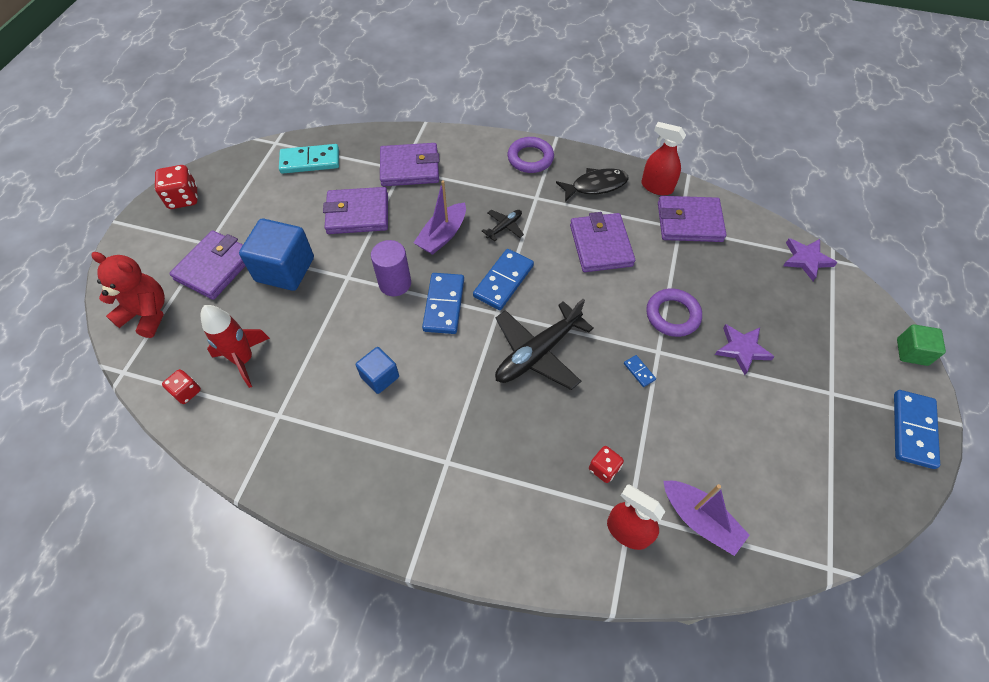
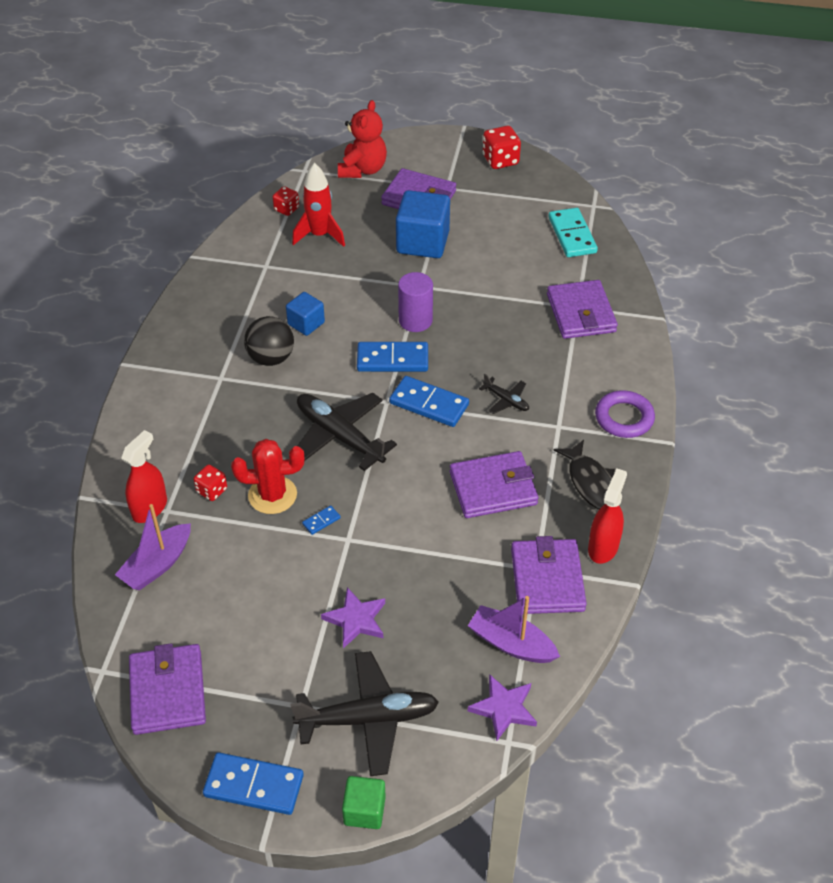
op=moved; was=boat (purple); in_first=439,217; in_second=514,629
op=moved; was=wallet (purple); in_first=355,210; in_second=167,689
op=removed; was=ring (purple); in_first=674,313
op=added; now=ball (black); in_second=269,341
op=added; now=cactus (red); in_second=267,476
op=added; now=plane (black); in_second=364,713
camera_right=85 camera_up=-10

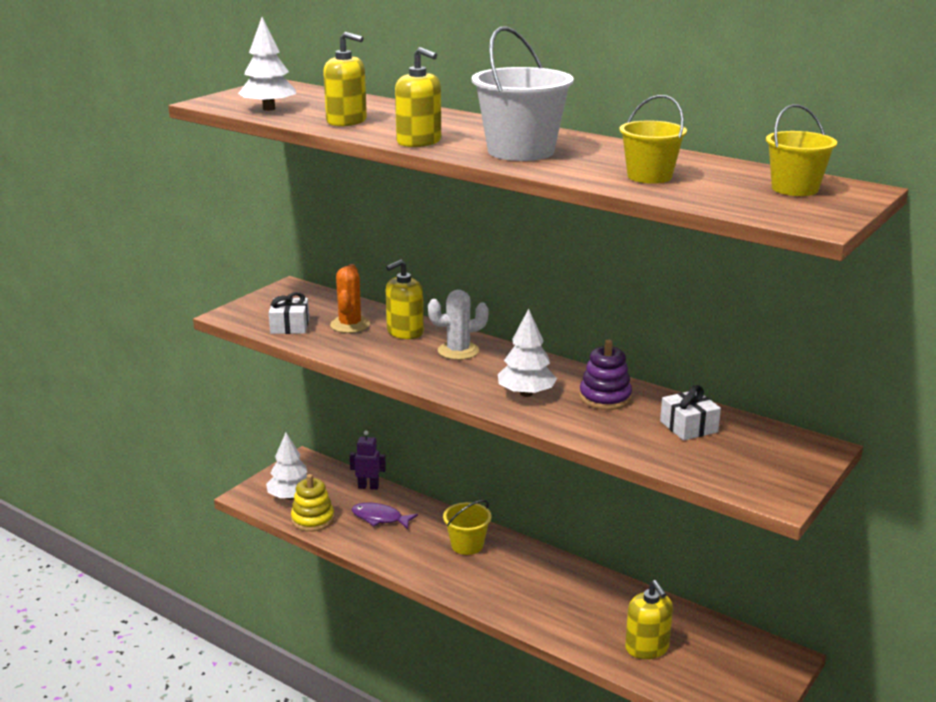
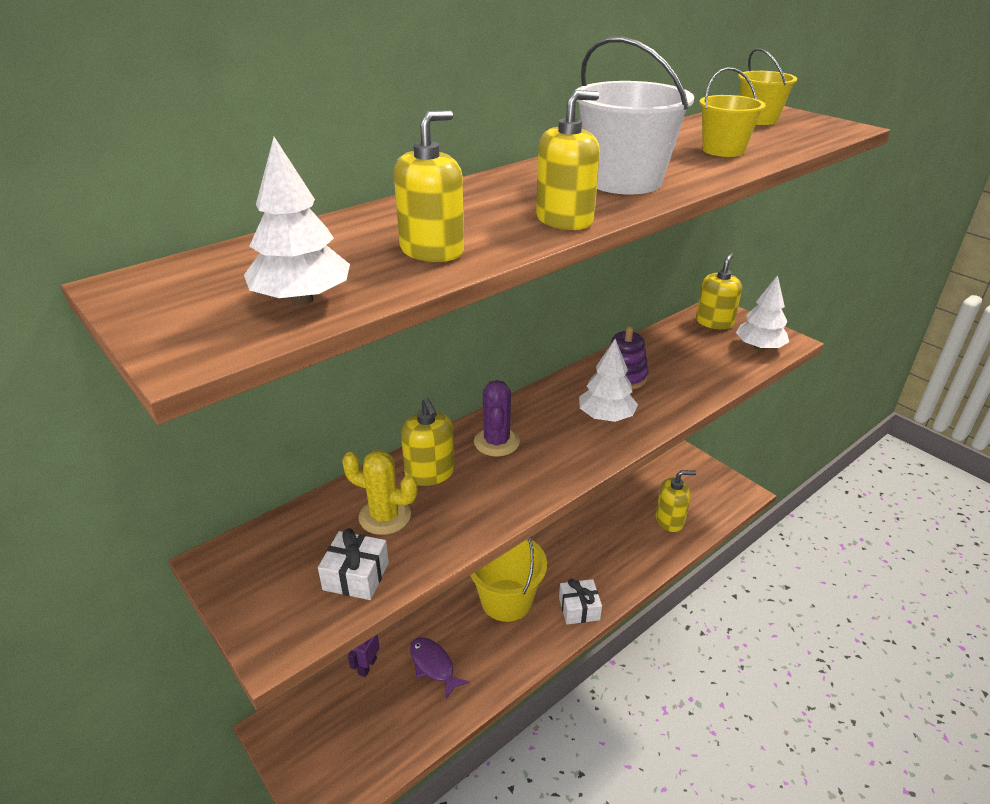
op=recoloured; was=cactus (orange); now=cactus (yellow); in_first=350,298; in_second=380,492
op=recoloured; was=cactus (white); now=cactus (purple); in_first=458,325; in_second=497,418
op=moved; was=gift (white); in_first=690,413; in_second=580,602
op=moved; was=tree (white); in_first=286,466; in_second=762,312
op=removed; was=stacking toy (yellow); in_first=312,503
op=resized; was=bucket (yellow); in_first=467,527; in_second=508,579; ratio=1.62
op=turned; was=fish (purple); in_first=385,515; in_second=440,668; clockwise=105
op=added; now=soap dispenser (yellow); in_second=719,291
camera_right=-75 camera_up=10

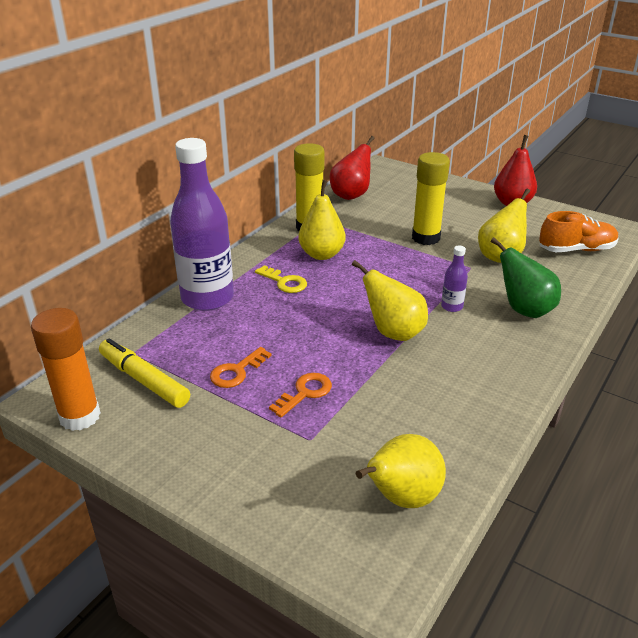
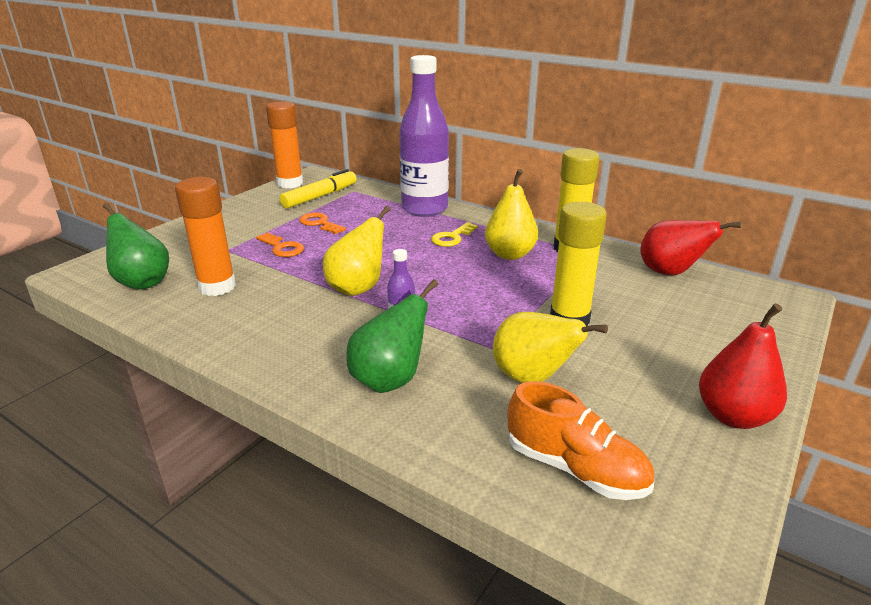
op=turned; was=shoe (orange); in_first=579,231; in_second=580,440; clockwise=-45
op=recoloured; was=pear (yellow); now=pear (green); in_first=401,471; in_second=136,246
op=added; now=glue stick (orange); in_second=205,236
camera_right=90 camera_up=-5

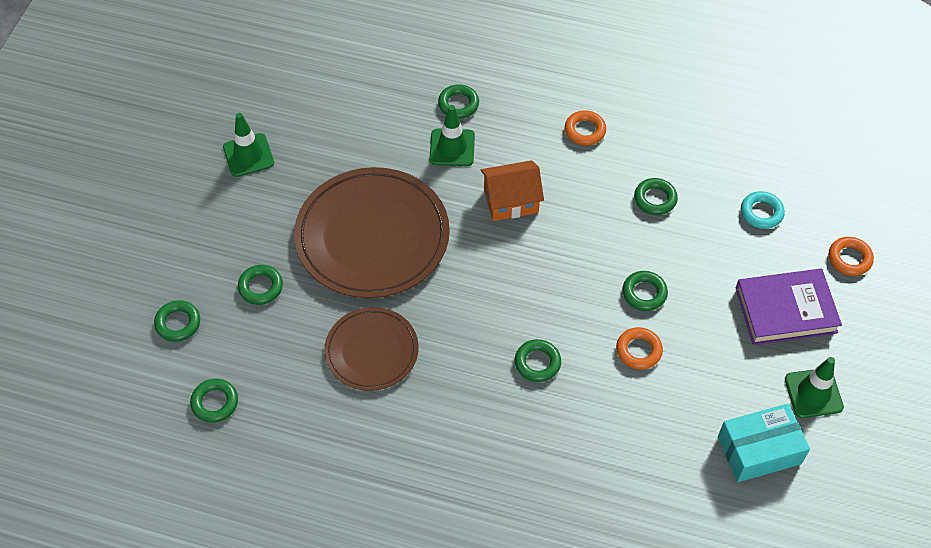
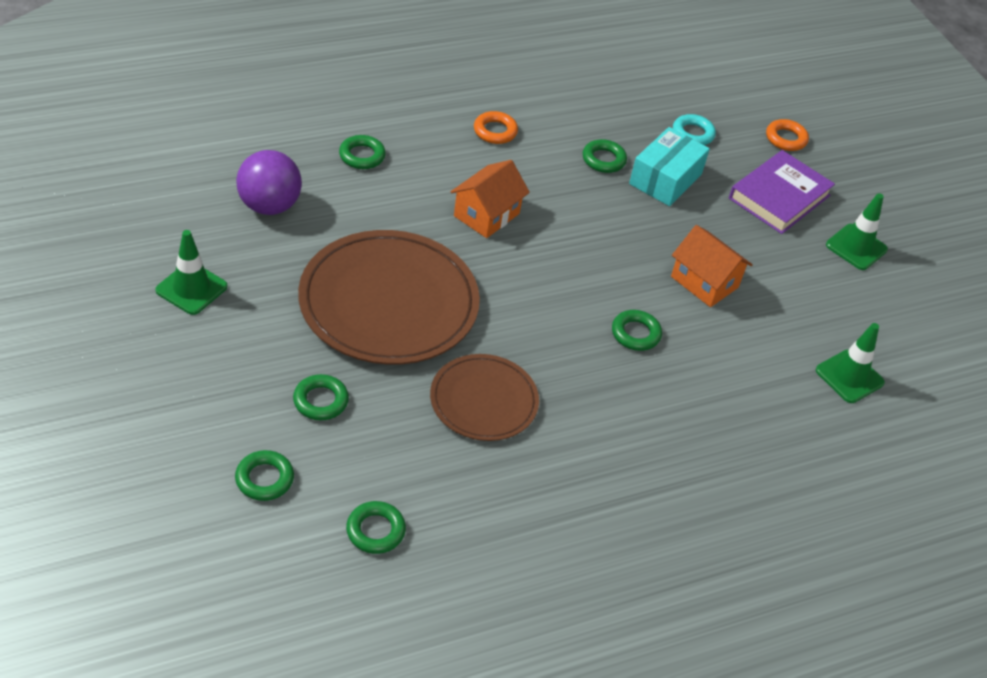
op=moved; was=traffic cone (green); in_first=452,135; in_second=850,363
op=removed; was=ring (green); in_first=645,291
op=replaced; was=ring (orange); now=house (orange); in_first=639,348; in_second=712,266
op=moved; was=box (turquoise); in_first=764,443; in_second=669,166
op=added; now=ball (purple); in_second=269,182
camera_right=-45 camera_up=-10

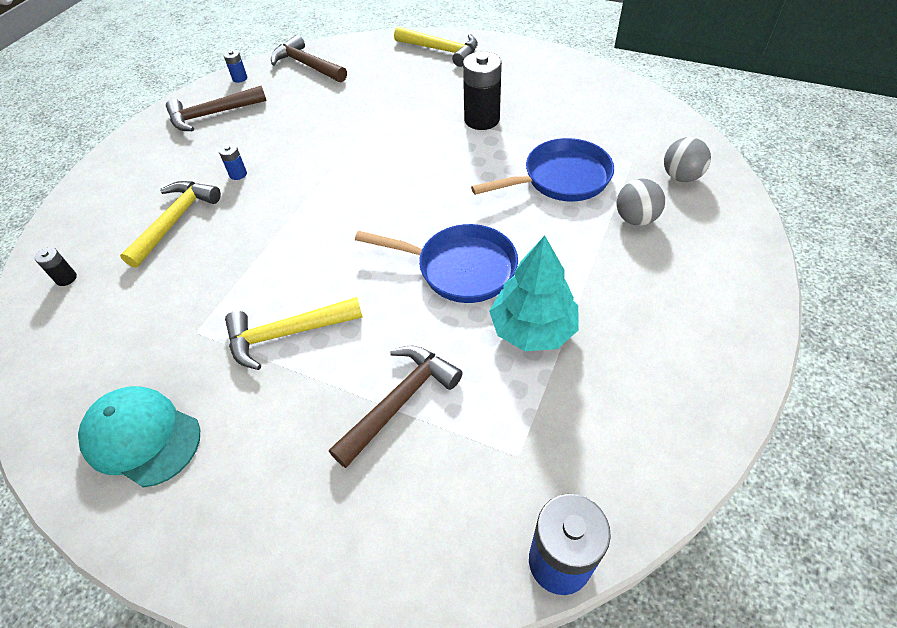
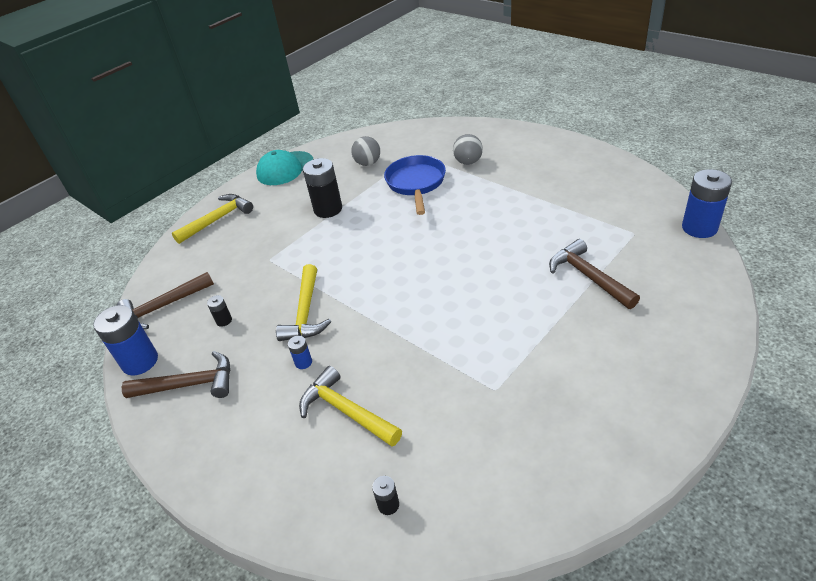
op=resized; was=battery (blue); in_first=235,66; in_second=125,340; ratio=2.14
op=turned; was=hammer (brown); in_first=216,108; in_second=176,374; clockwise=-90
op=moved; was=ball (grey); in_first=687,159; in_second=365,151
op=removed; was=pan (blue); in_first=436,263
op=removed; was=tree (turquoise); in_first=534,293
op=moved; was=hammer (yellow); in_first=294,333; in_second=303,302
op=moved; was=cap (turquoise); in_first=139,437; in_second=284,167
op=added; now=battery (black); in_second=219,311
camera_right=-70 camera_up=-10

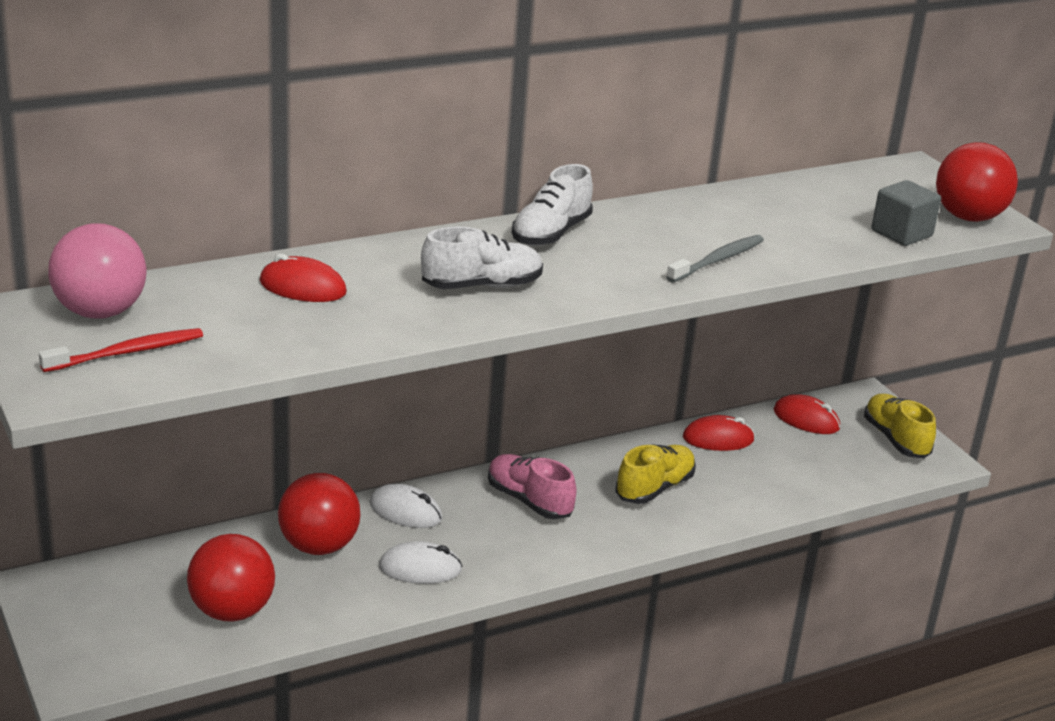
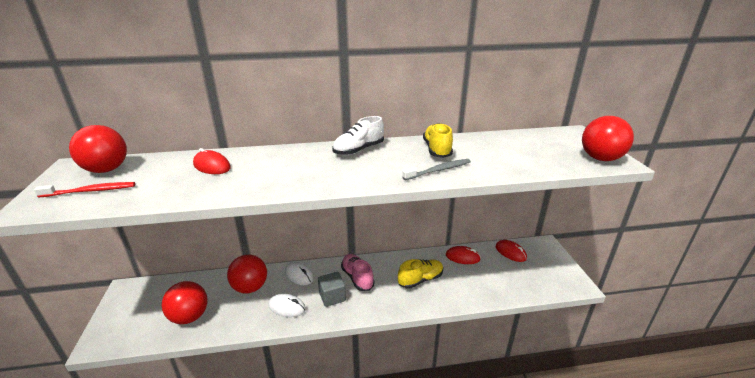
op=moved; was=cube (grey); in_first=906,213; in_second=332,289
op=recoloured; was=ball (pink); now=ball (red); in_first=97,271; in_second=98,149
op=removed; was=shoe (white); in_first=482,257
op=moved; was=shoe (yellow); in_first=900,426; in_second=438,140
camera_right=20 camera_up=0

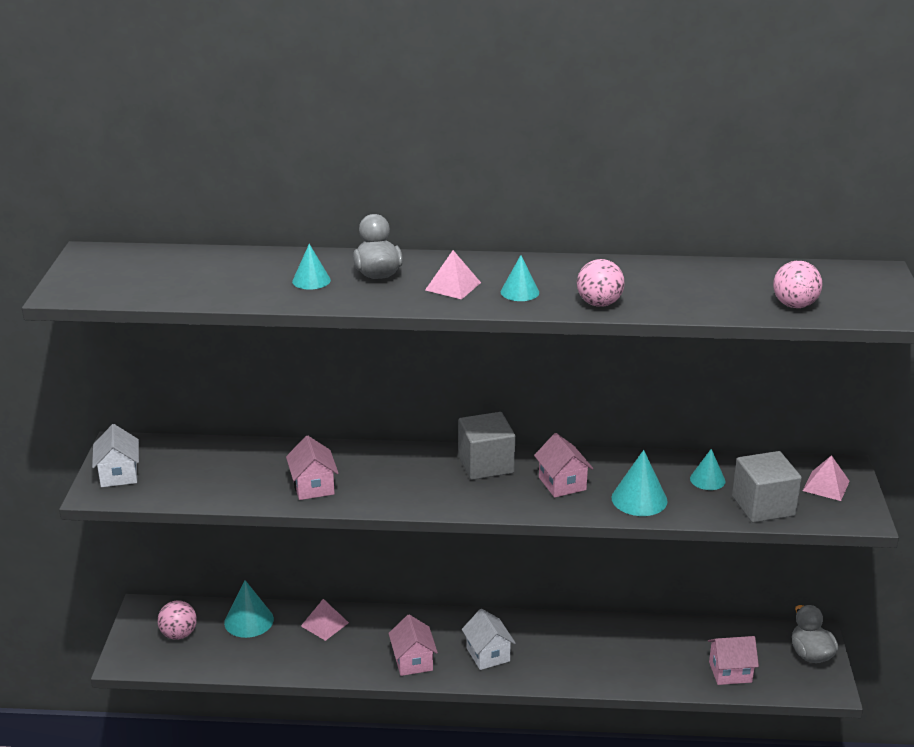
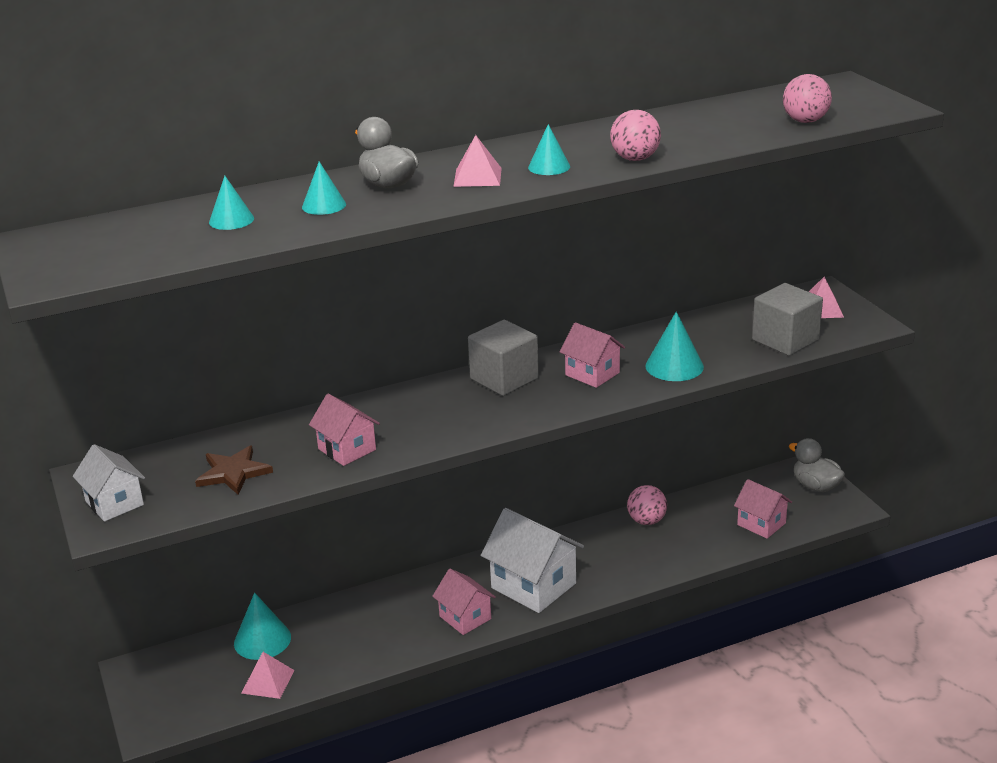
op=moved; was=cone (turquoise); in_first=707,469; in_second=231,203
op=moved; was=pyramid (pink); in_first=325,620; in_second=267,675
op=moved; was=ball (pink); in_first=177,620; in_second=647,505
op=resized; was=house (white); in_first=489,639; in_second=532,560; ratio=1.67
op=turned; was=house (pink); in_first=733,660; in_second=763,509; clockwise=75
op=added; now=star (brown); in_second=234,469
camera_right=-25 camera_up=0

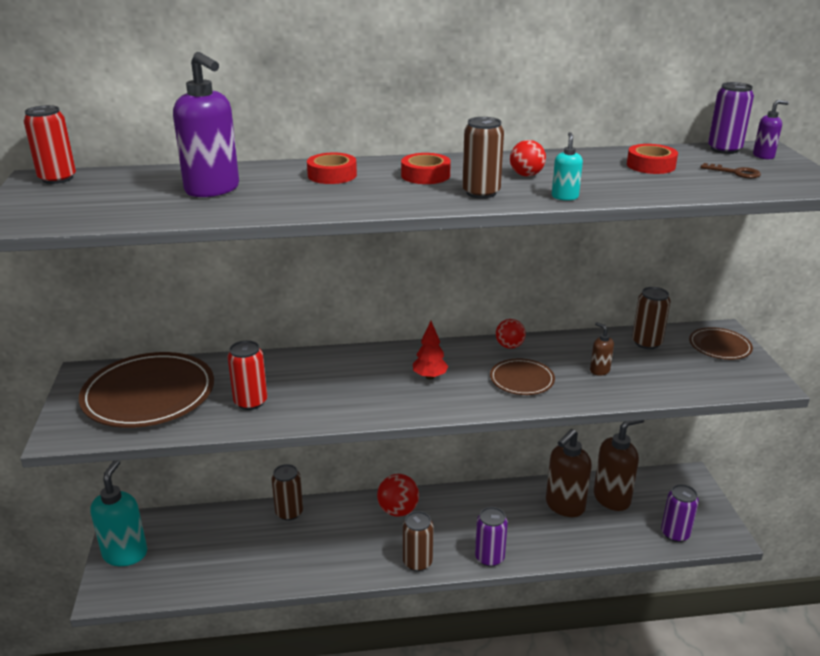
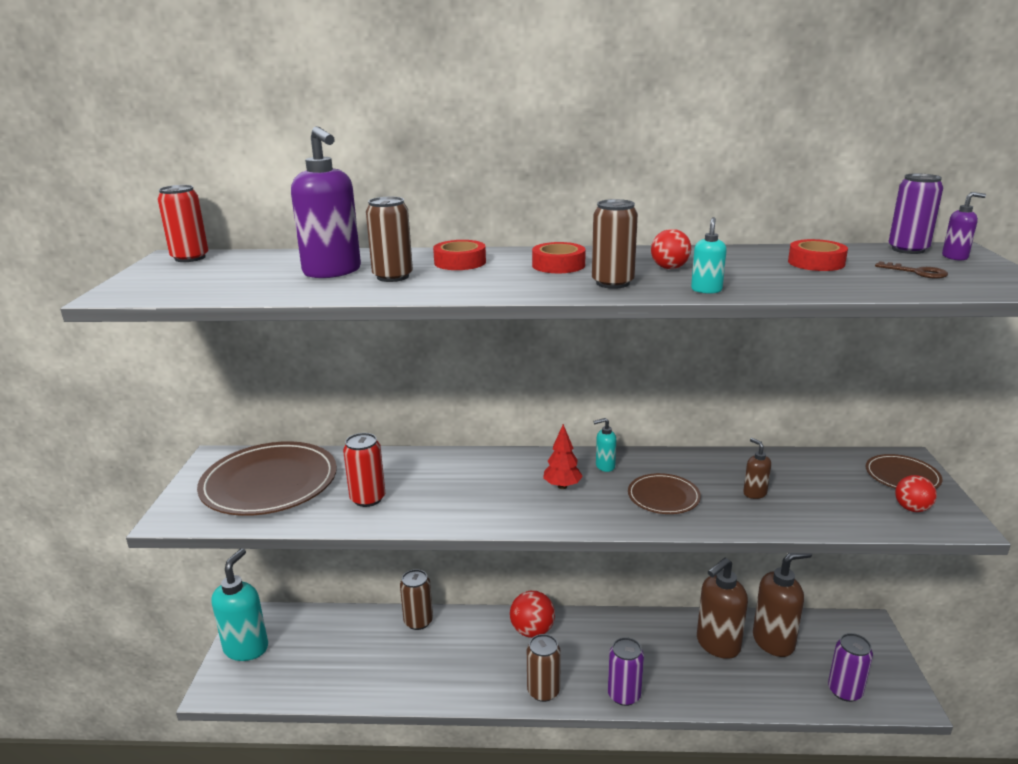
op=moved; was=can (brown); in_first=651,318; in_second=389,239
op=moved; was=ball (red); in_first=511,334; in_second=916,493
op=added; now=soap dispenser (turquoise); in_second=605,445
camera_right=10 camera_up=-5

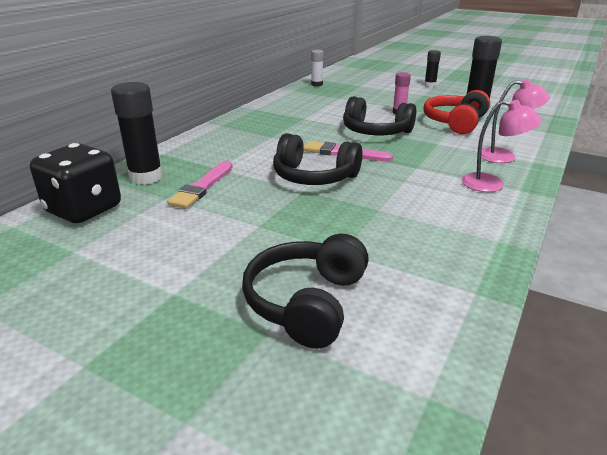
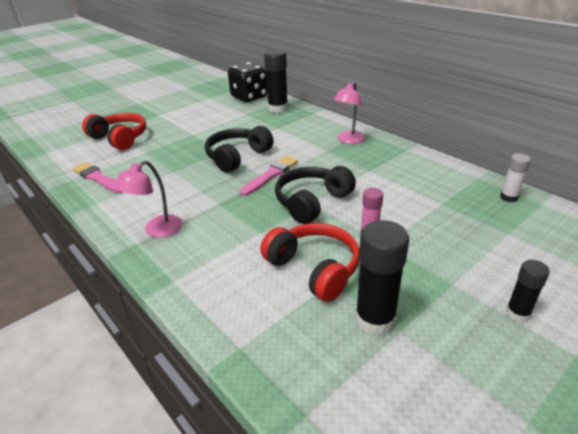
op=moved; was=lamp (pink); in_first=513,121; in_second=349,113
op=moved; was=brush (pink); in_first=200,185; in_second=97,177
op=recoloured; was=headphones (black); now=headphones (red); in_first=305,291; in_second=114,131
camera_right=110 camera_up=5

